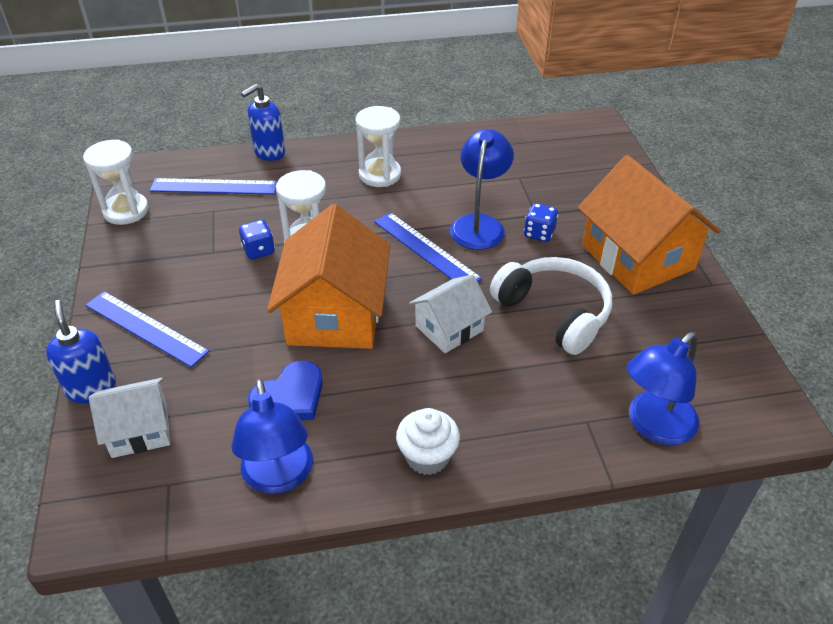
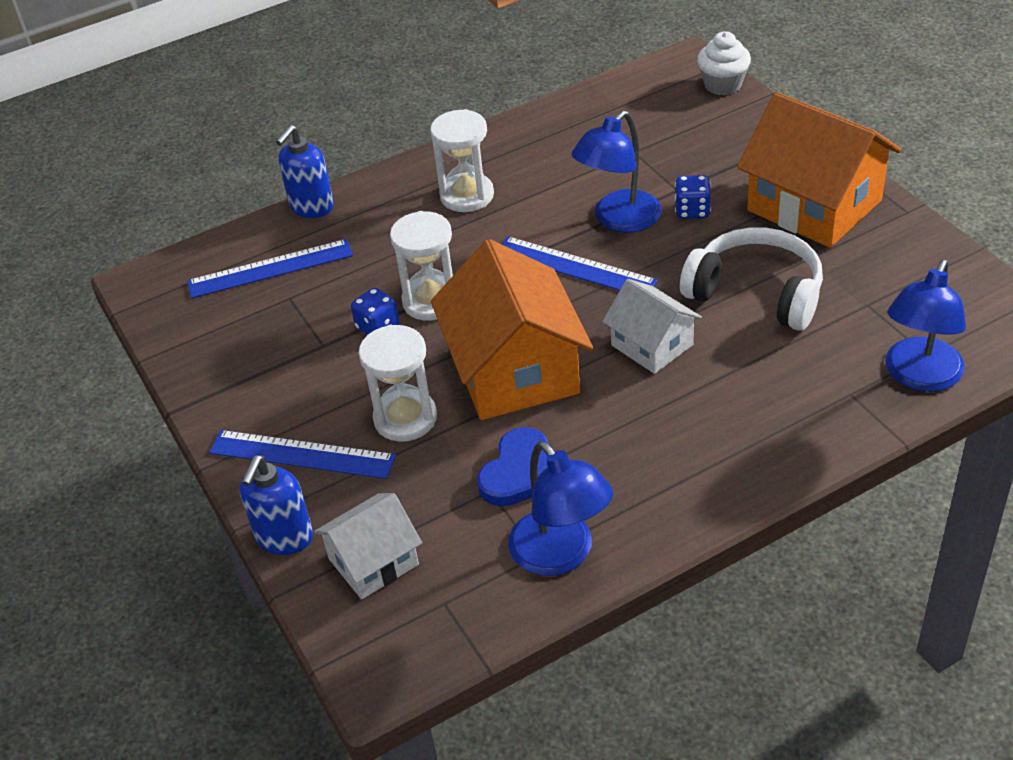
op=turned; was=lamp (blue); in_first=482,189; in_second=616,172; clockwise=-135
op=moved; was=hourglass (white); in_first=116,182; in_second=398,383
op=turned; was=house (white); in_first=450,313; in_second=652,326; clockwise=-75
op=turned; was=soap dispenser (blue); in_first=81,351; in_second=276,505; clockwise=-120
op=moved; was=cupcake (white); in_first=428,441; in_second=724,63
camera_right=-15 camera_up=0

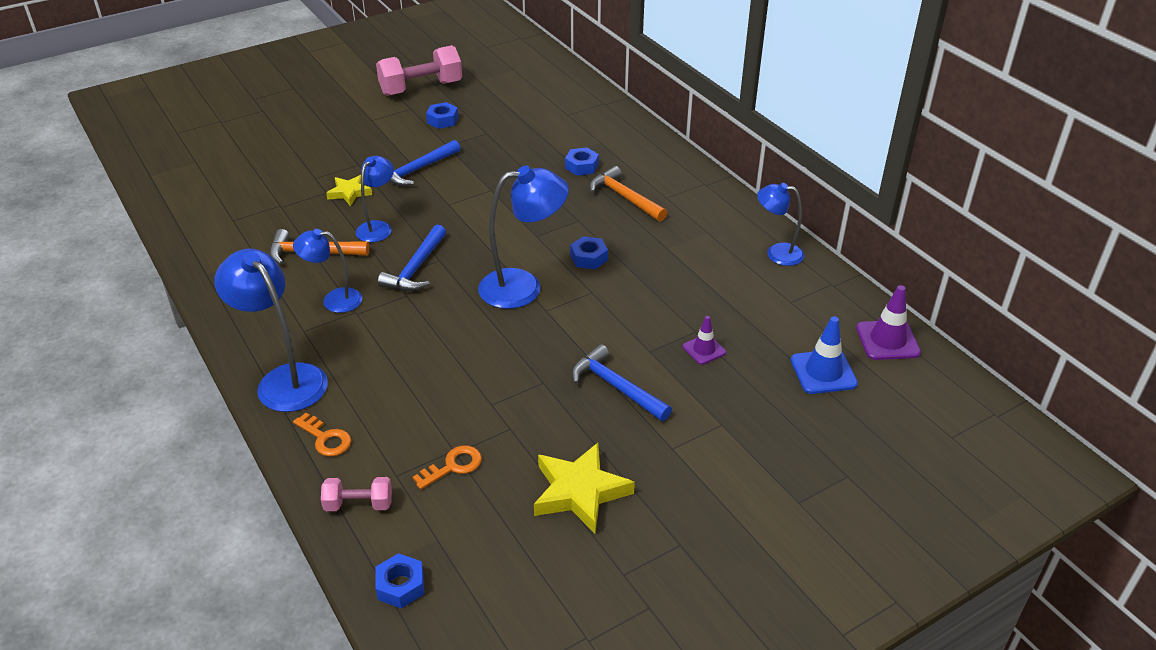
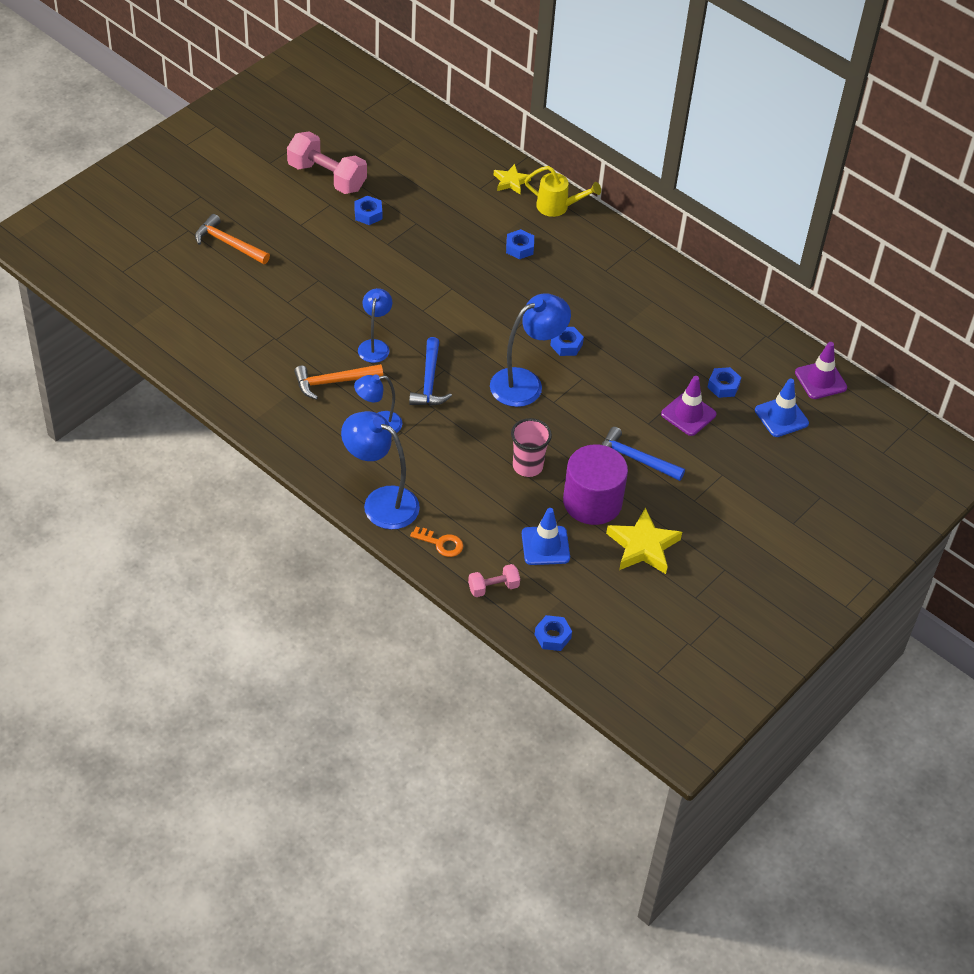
op=turned; was=dumbbell (pink); in_first=419,70; in_second=327,163; clockwise=75
op=removed; was=hammer (blue); in_first=424,163
op=moved; was=hammer (orange); in_first=628,194; in_second=232,239
op=moved; was=star (yellow); in_first=349,190; in_second=512,179
op=removed; was=lamp (blue); in_first=780,224
op=resized; was=traffic cone (purple); in_first=704,340; in_second=688,406; ratio=1.6
op=replaced; was=key (orange); now=traffic cone (blue); in_first=447,467; in_second=546,536
op=added; now=watering can (yellow); in_second=562,191
op=added; now=nut (blue); in_second=724,382
op=added; now=cup (pink); in_second=531,447
op=added; now=cylinder (purple); in_second=595,484
camera_right=-20 camera_up=10

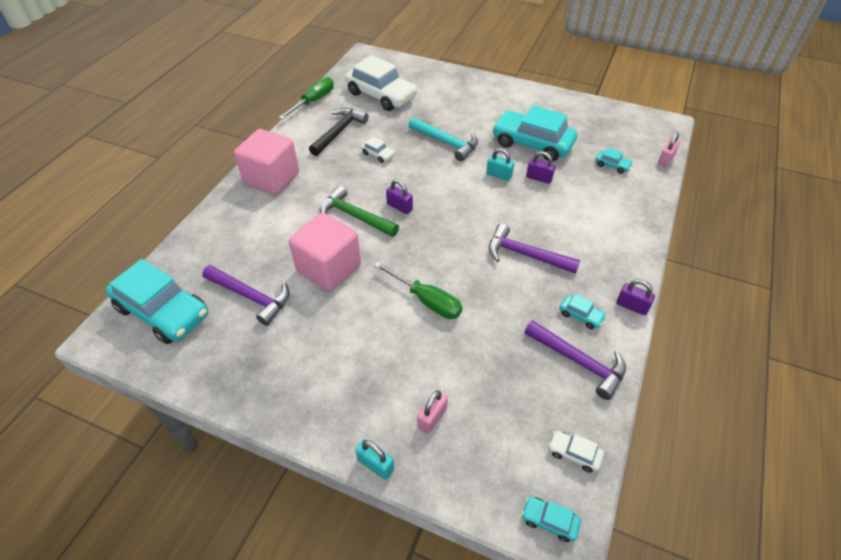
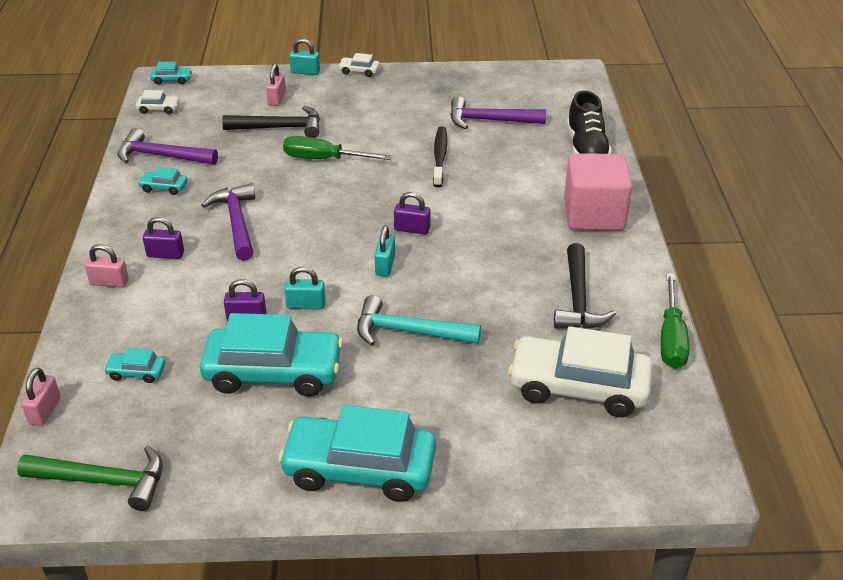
op=moved; was=car (white); in_first=378,150; in_second=359,65
op=moved; was=hammer (green); in_first=359,211; in_second=90,478
op=replaced; was=cube (pink); now=toothbrush (black); in_first=325,252; in_second=440,156
op=turned; was=hammer (purple); in_first=534,248; in_second=229,222; clockwise=-105
op=moved; was=car (turquoise); in_first=157,301; in_second=357,453
op=moved; was=padlock (purple); in_first=635,297; in_second=163,238
op=added; now=shoe (black); in_second=589,122
op=added; now=hammer (black); in_second=271,122
op=added; now=padlock (turquoise); in_second=384,251
op=added; now=padlock (pink); in_second=107,266
camera_right=155 camera_up=-10

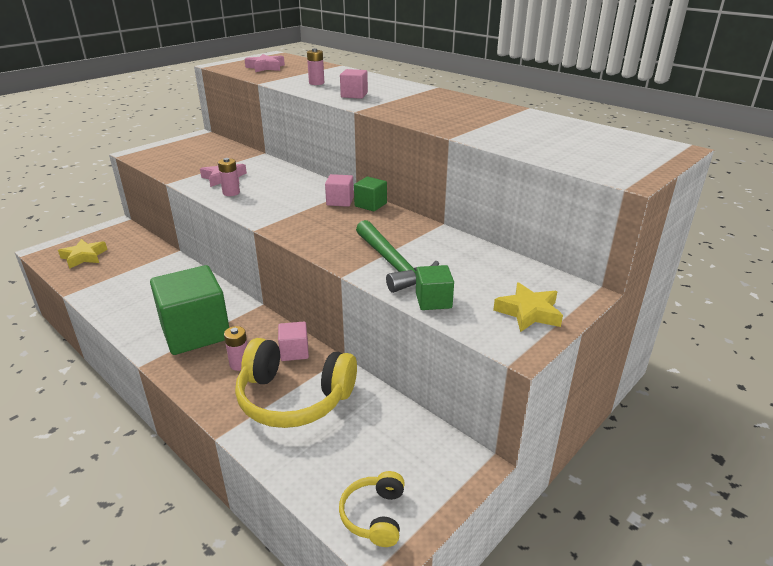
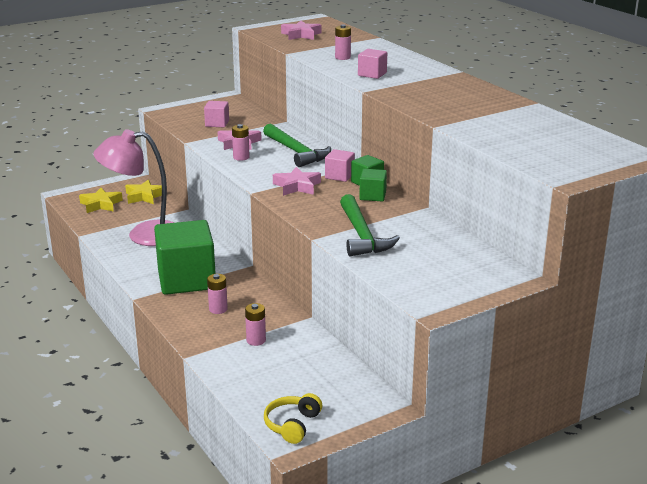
op=moved; was=cube (green); in_first=435,287; in_second=373,185
op=moved; was=star (yellow); in_first=528,307; in_second=143,192
op=moved; was=cube (pink); in_first=293,341; in_second=216,114
op=replaced; was=headphones (yellow); now=battery (pink); in_first=296,383; in_second=255,324
op=added; now=hammer (green); in_second=297,145
op=added; now=lamp (pink); in_second=134,187
op=added; now=star (pink); in_second=297,181
camera_right=15 camera_up=-5

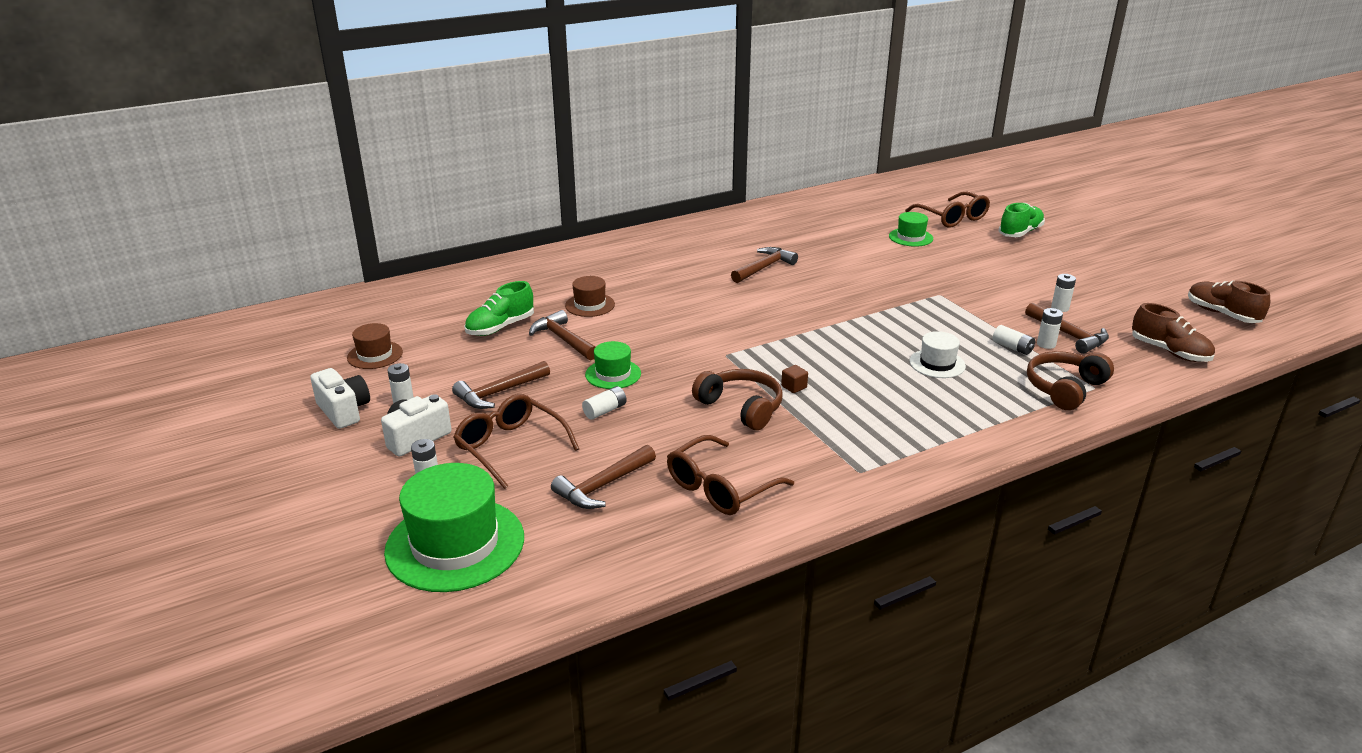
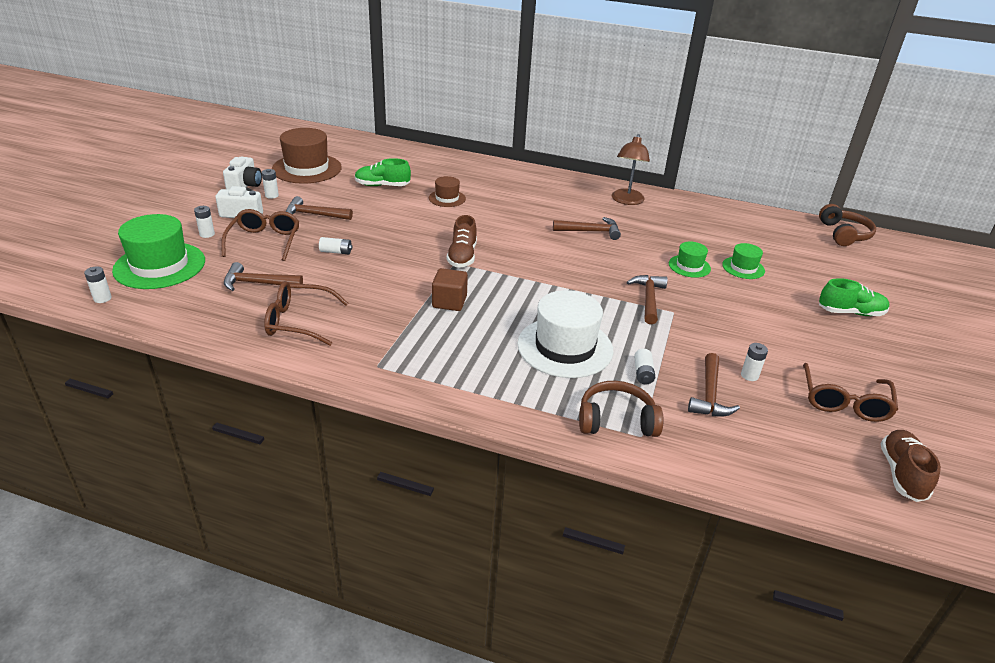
op=moved; was=glasses (brown); in_first=947,209; in_second=850,392
op=moved; was=shoe (brown); in_first=1173,332; in_second=462,241
op=moved; was=battery (white); in_first=1050,328; in_second=98,285
op=moved; was=hammer (brown); in_first=562,335; in_second=647,299
op=resized; was=hat (brown); in_first=375,346; in_second=307,156; ratio=1.93
op=resized; was=hat (white); in_first=938,354; in_second=565,334; ratio=1.93
op=moved; was=hat (green); in_first=613,365; in_second=690,260
op=resized; was=cube (brown); in_first=794,379; in_second=450,289; ratio=1.92
op=moved; was=headphones (brown); in_first=737,399; in_second=847,225
op=added; now=lamp (brown); in_second=631,169
camera_right=45 camera_up=5

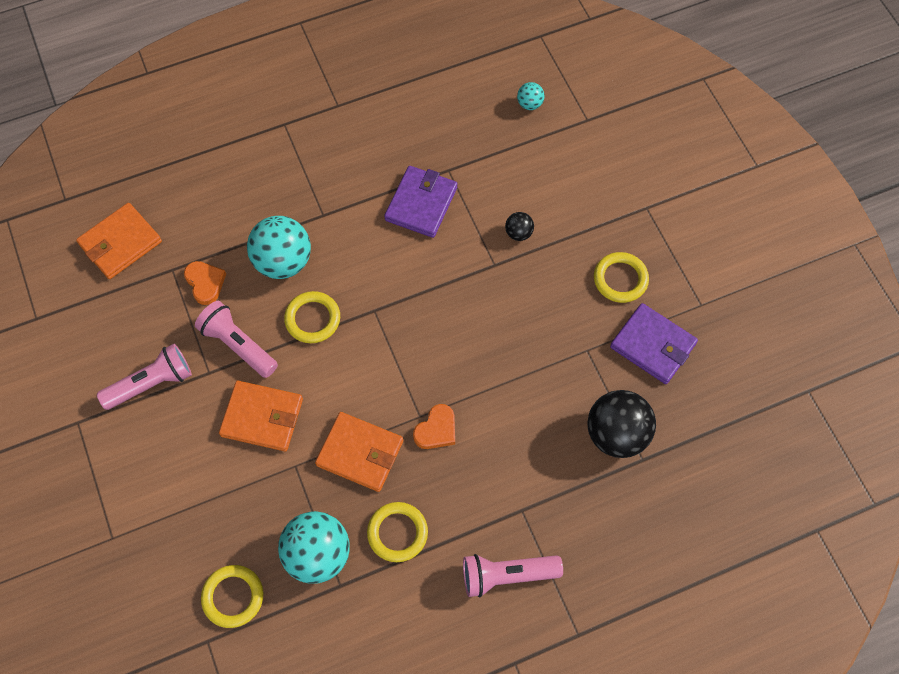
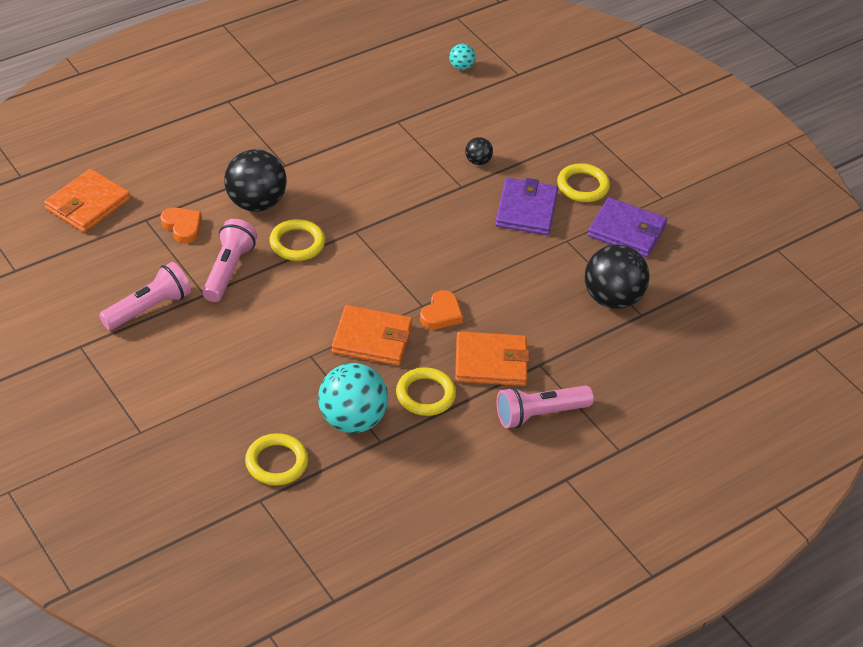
op=moved; was=wallet (purple); in_first=421,202; in_second=526,206
op=recoloured; was=ball (turquoise); now=ball (black); in_first=279,247; in_second=255,180
op=turned; was=flashlight (pink); in_first=236,339; in_second=229,260; clockwise=75
op=moved; was=wallet (orange); in_first=261,416; in_second=492,358
camera_right=-15 camera_up=-20

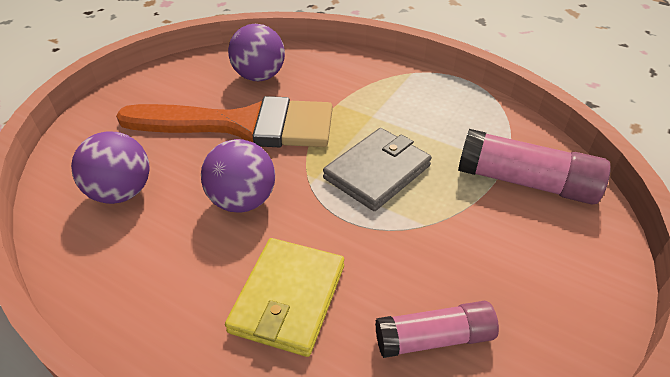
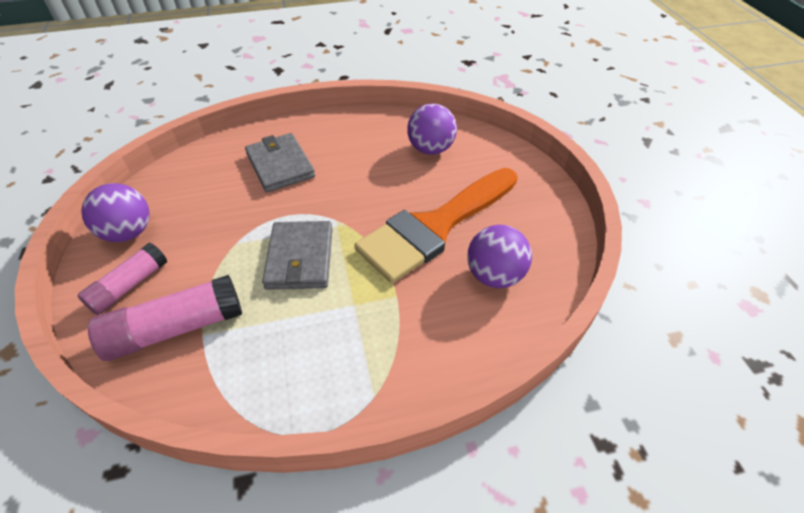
op=moved; was=ball (purple); in_first=238,175; in_second=115,212
op=recoloured; was=wallet (yellow); now=wallet (grey); in_first=284,297; in_second=280,162
op=moved; was=glue stick (pink); in_first=437,329; in_second=122,279
camera_right=135 camera_up=5

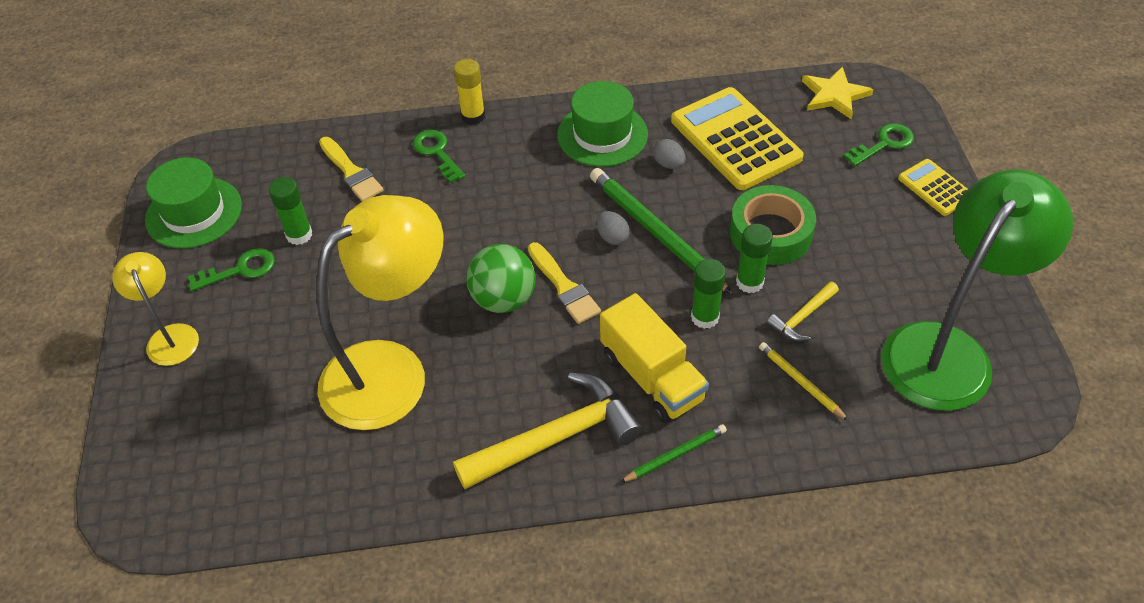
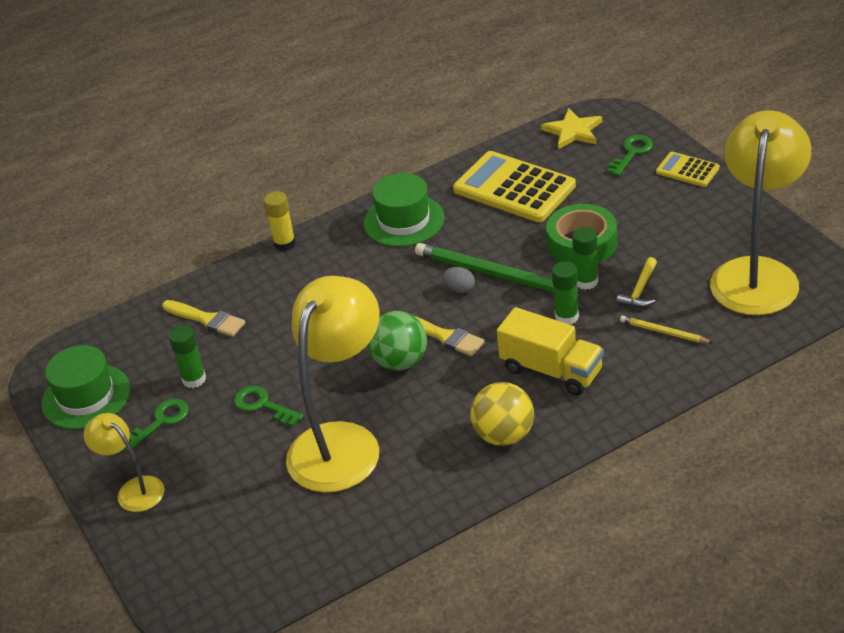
op=moved; was=key (green); in_first=439,156; in_second=268,406
op=removed; was=egg (grey); in_first=669,154
op=recoloured; was=lamp (green); now=lamp (yellow); in_first=977,290; in_second=760,213
op=replaced; was=hammer (yellow); now=ball (yellow); in_first=548,431; in_second=502,414
op=removed; was=pencil (green); in_first=673,453
camera_right=-20 camera_up=-10

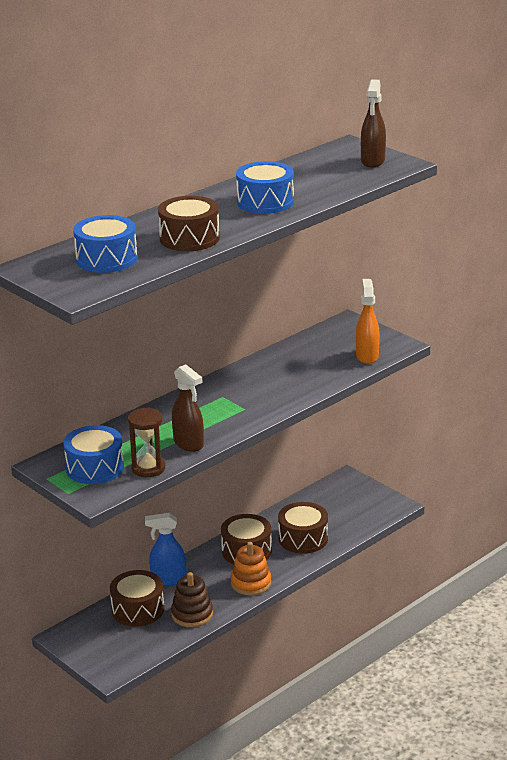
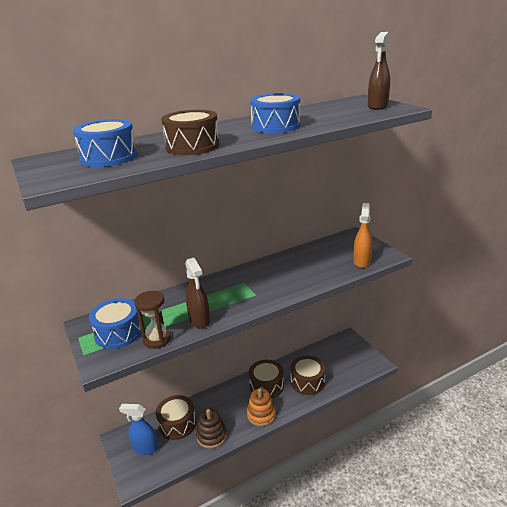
op=moved; was=spray bottle (blue); in_first=165,549; in_second=138,429
camera_right=15 camera_up=0

